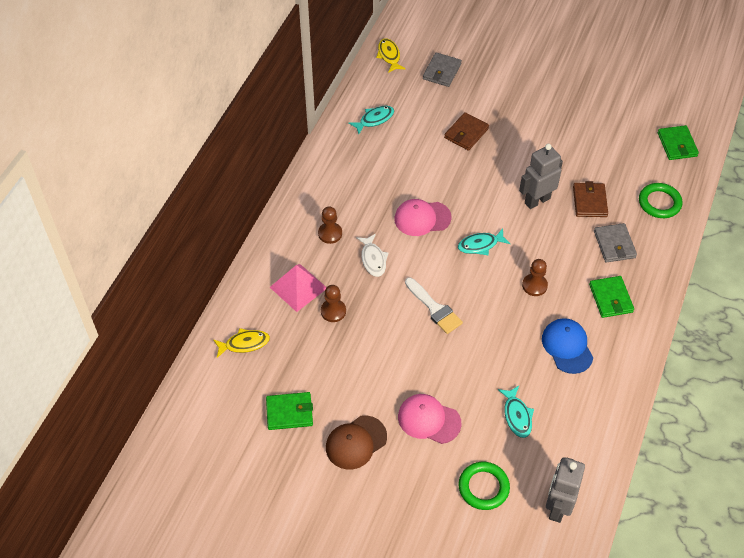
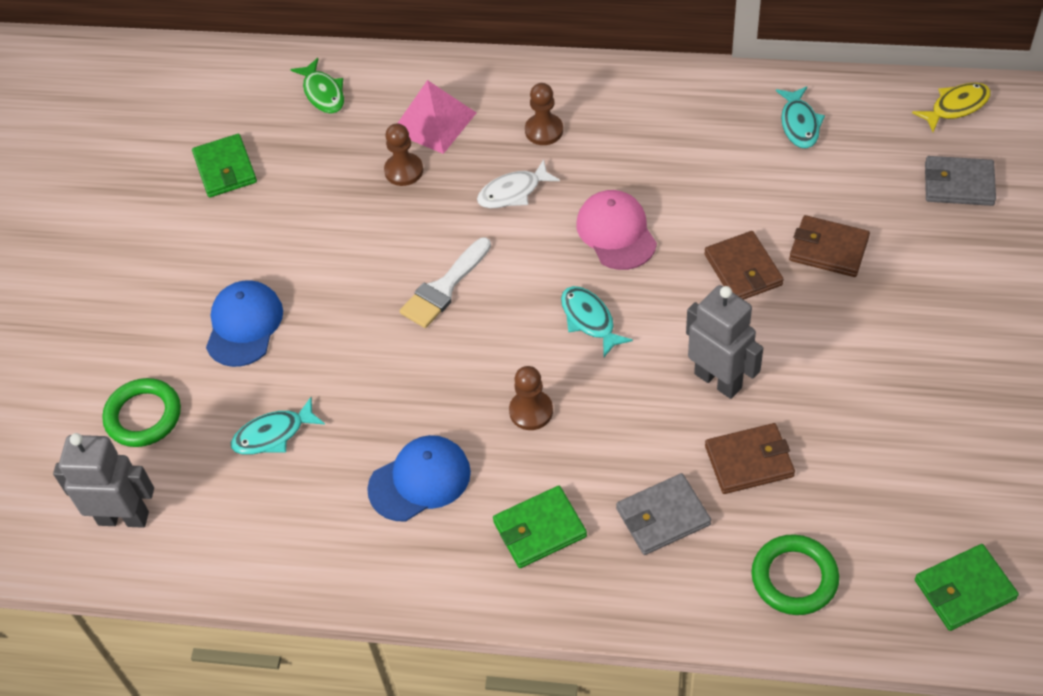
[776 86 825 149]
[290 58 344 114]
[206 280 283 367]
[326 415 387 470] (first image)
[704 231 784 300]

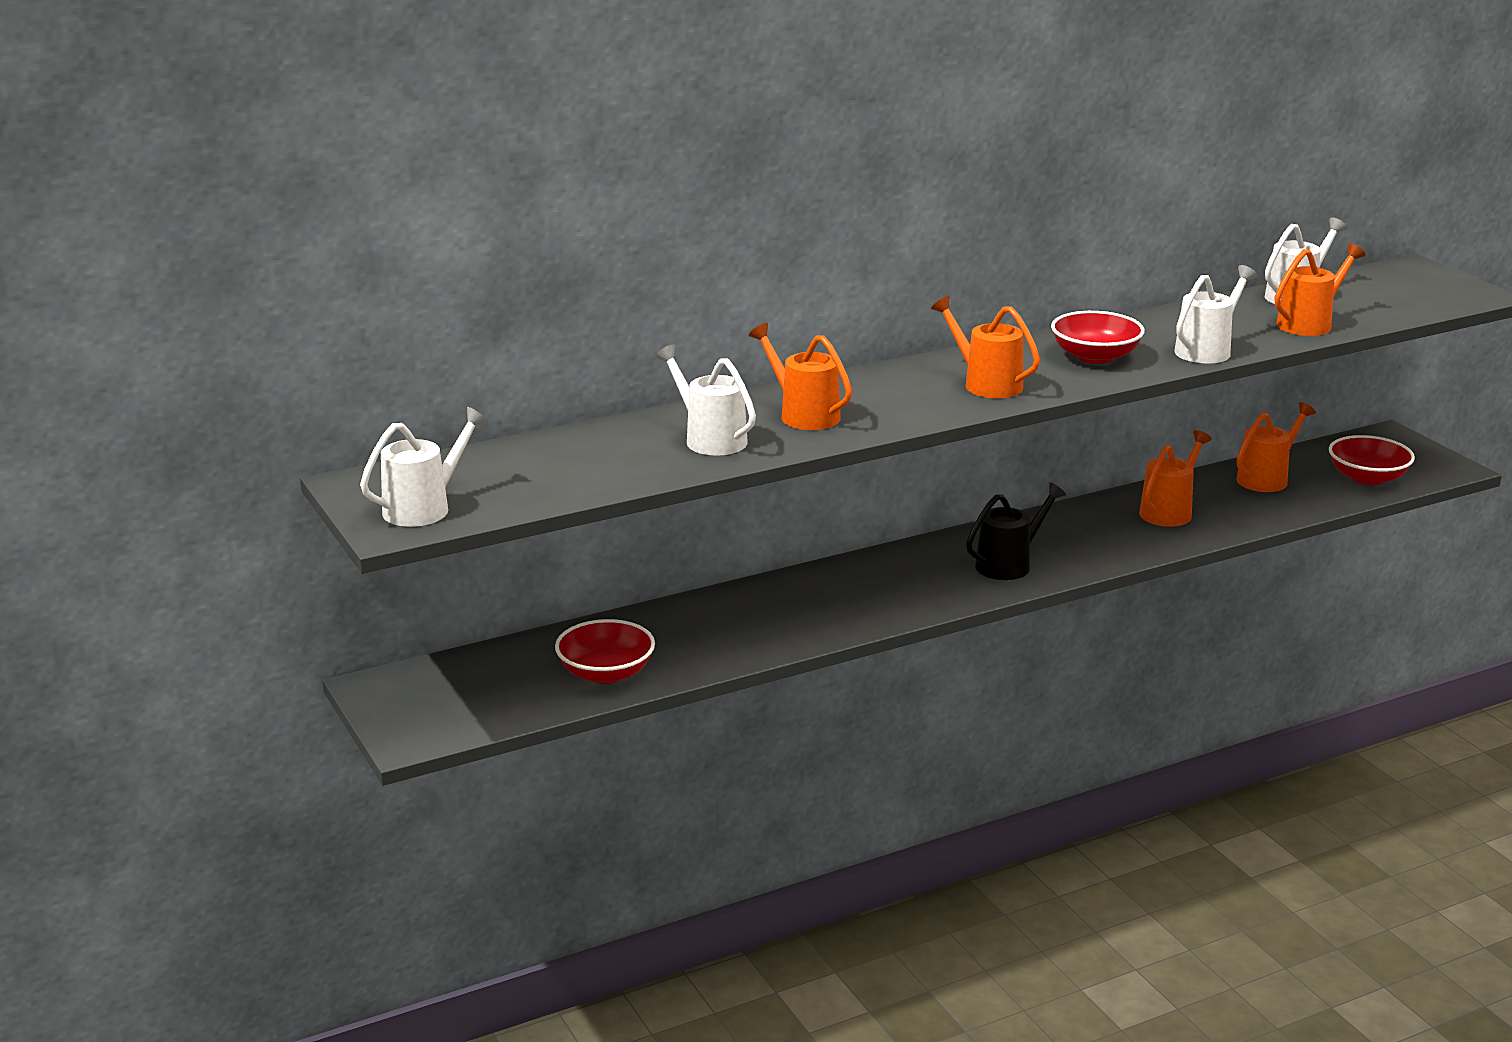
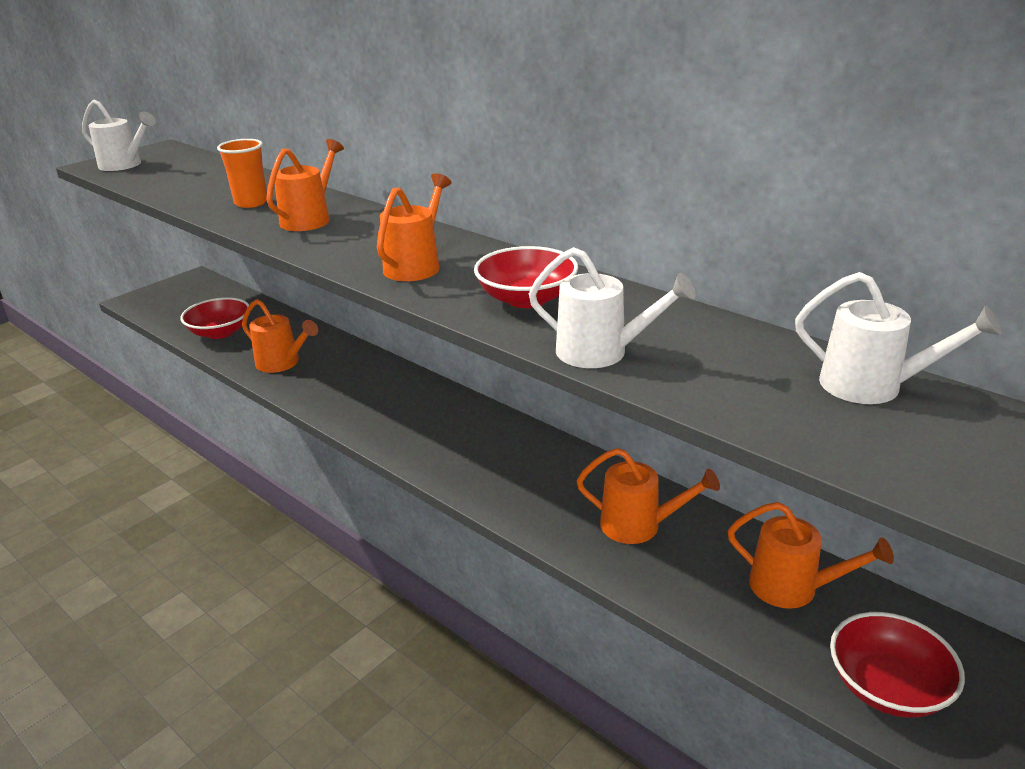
[242 299 318 373]
[217 139 267 208]
[966 482 1066 580] (first image)

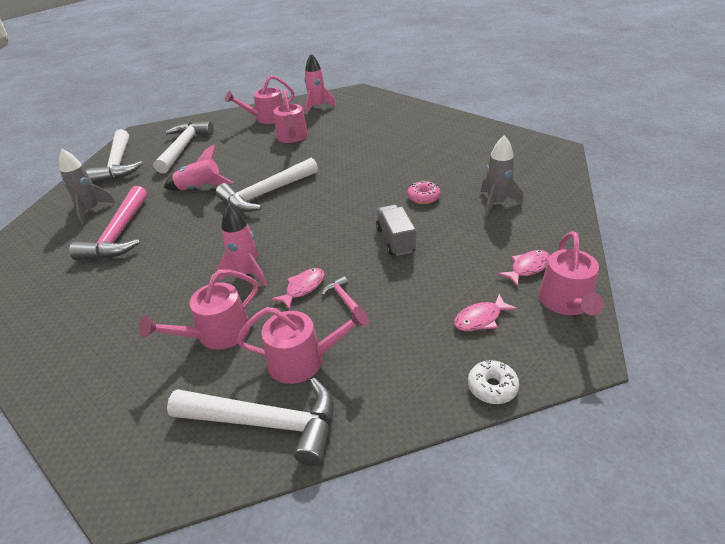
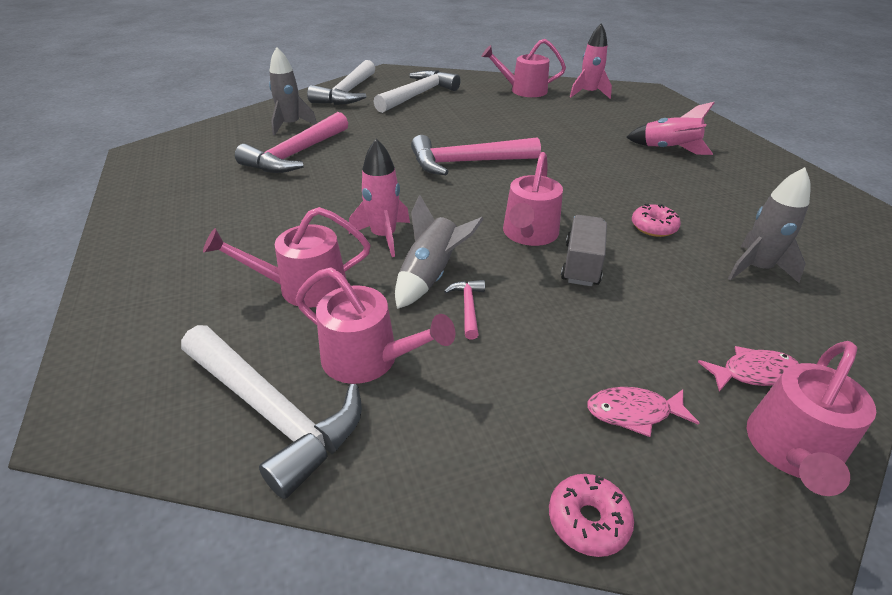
[503 152 563 246]
[626 102 714 155]
[411 135 541 175]
[395 195 484 309]
[549 474 634 557]

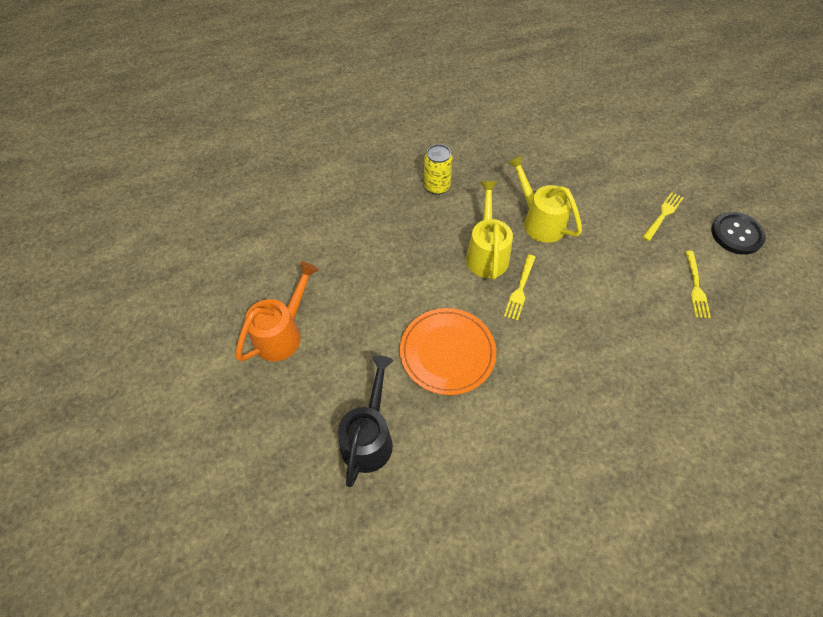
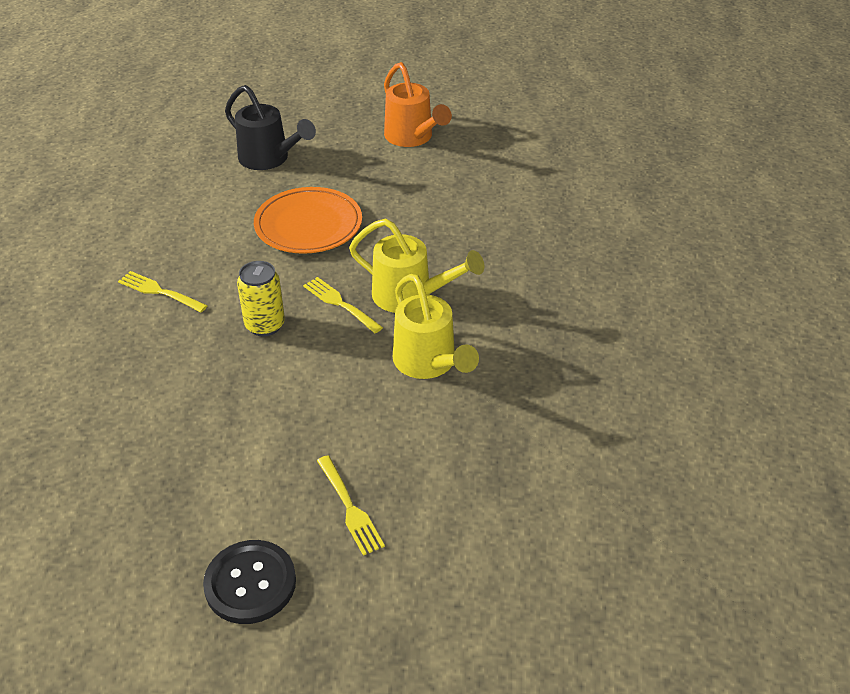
[237 261 285 337]
[393 274 479 379]
[118 271 208 312]

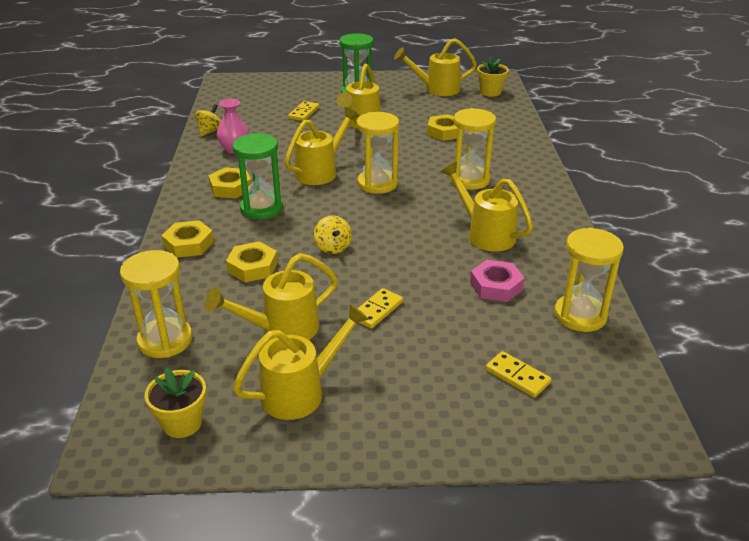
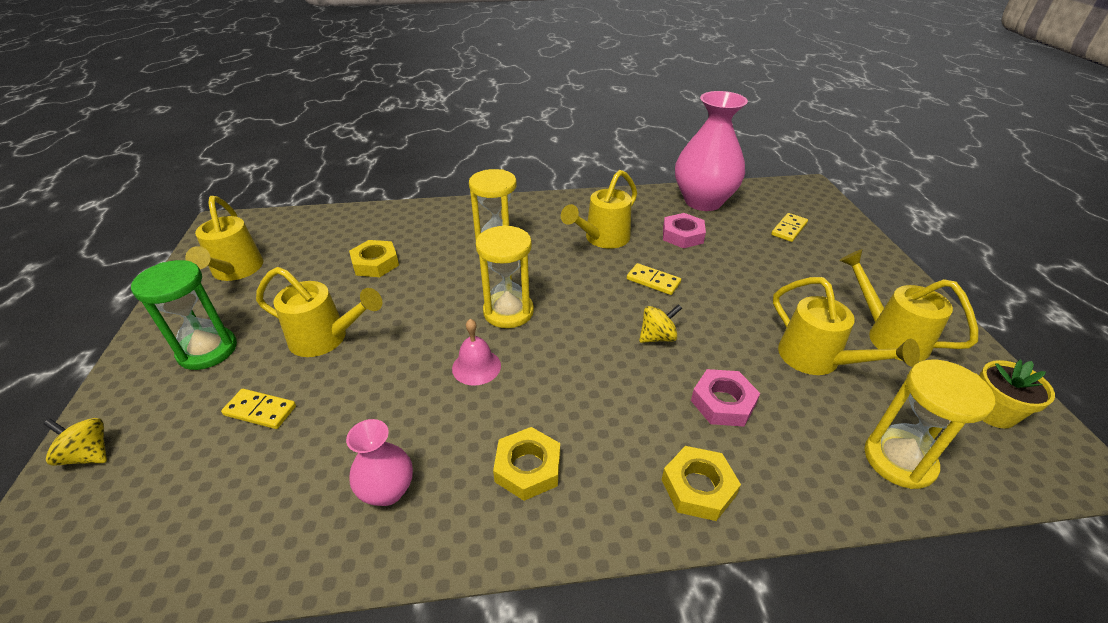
[477 57 509 97] (first image)
[43 418 107 466]
[452 319 501 385]
[233 133 283 219] (first image)
[675 91 748 211]
[691 369 760 427]
[627 263 681 295]

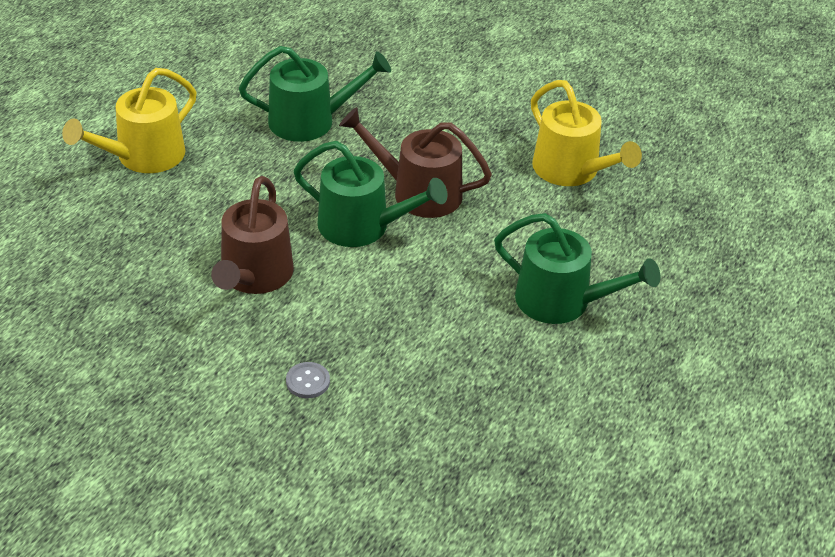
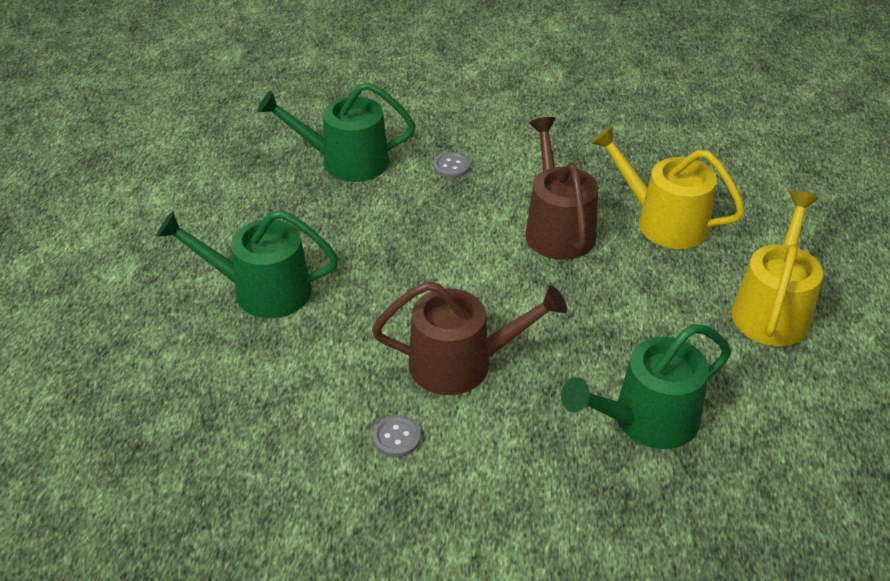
[591 126 745 249]
[257 82 416 182]
[373 415 421 457]

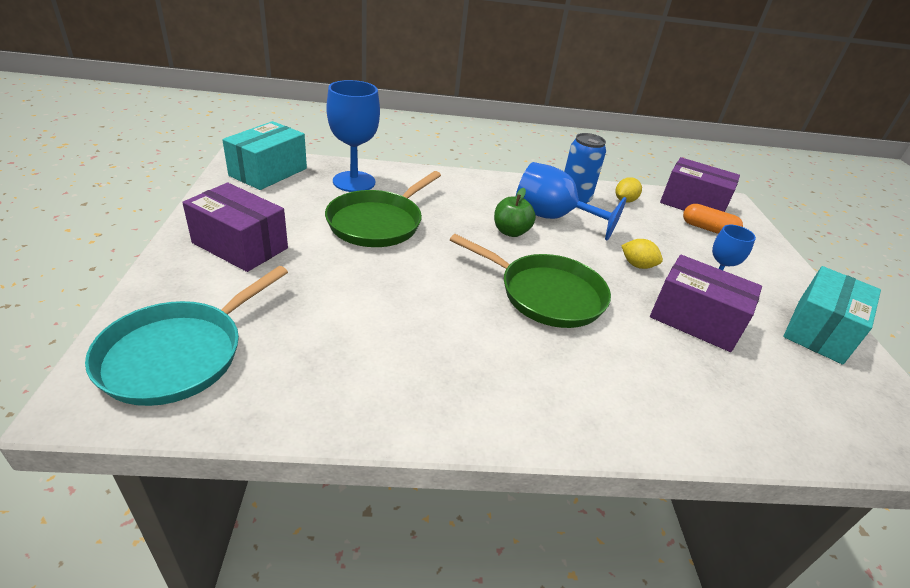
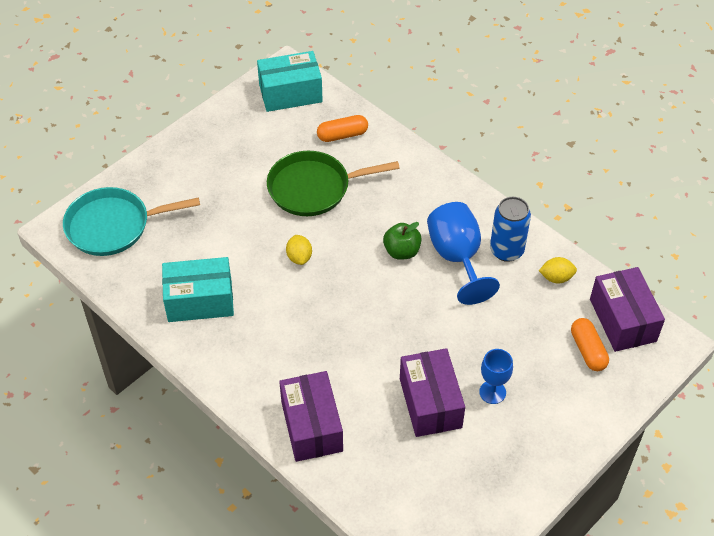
[317 115 368 142]
[279 371 343 462]
[450 234 611 328] (first image)
[286 235 312 265]
[162 257 234 322]

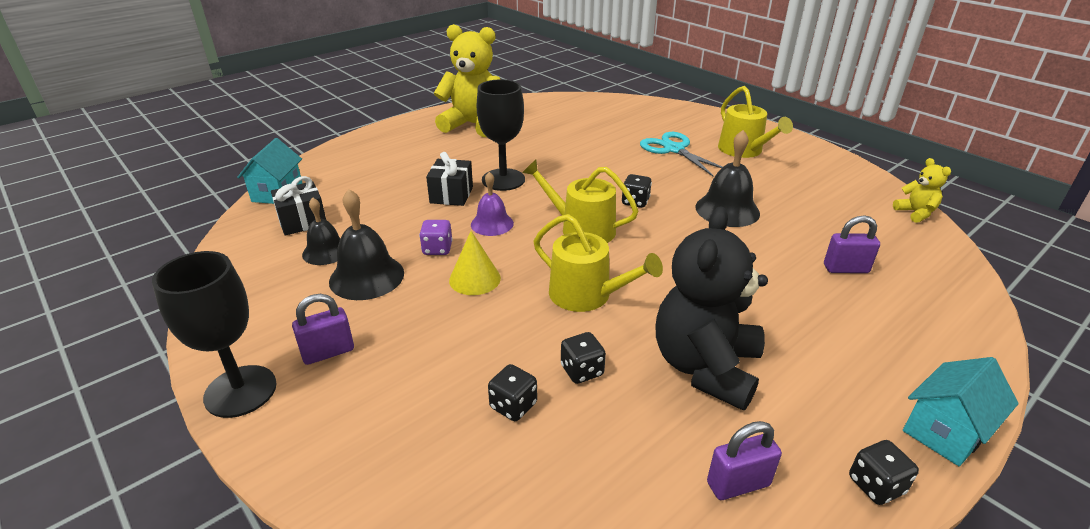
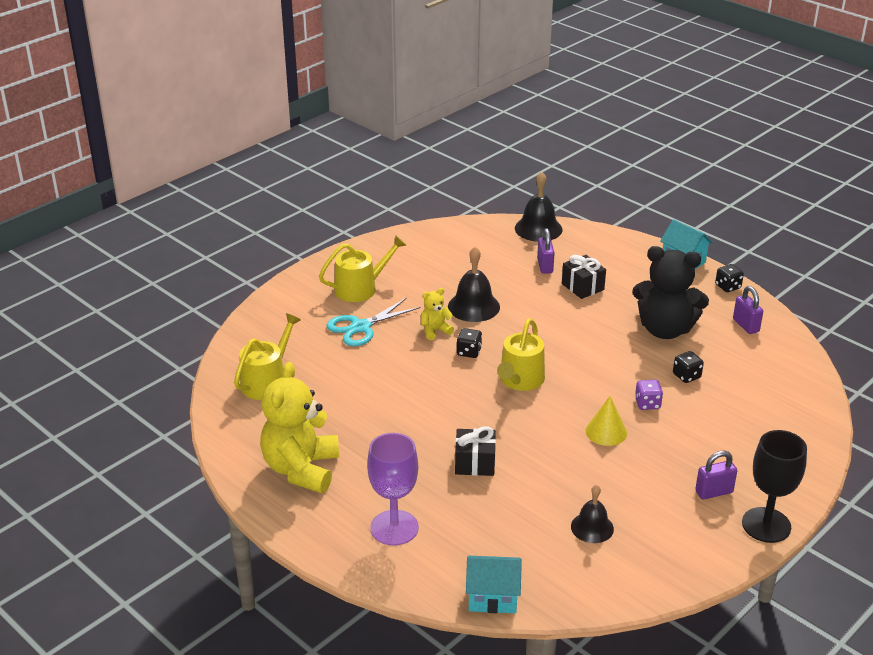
[477 79 525 191] (first image)
[421 288 454 340]
[471 172 514 236] (first image)
[562 255 606 299]
[515 172 562 242]
[234 313 301 400]
[635 380 663 410]
[695 451 737 500]
[488 364 537 421] (first image)
[367 433 419 546]

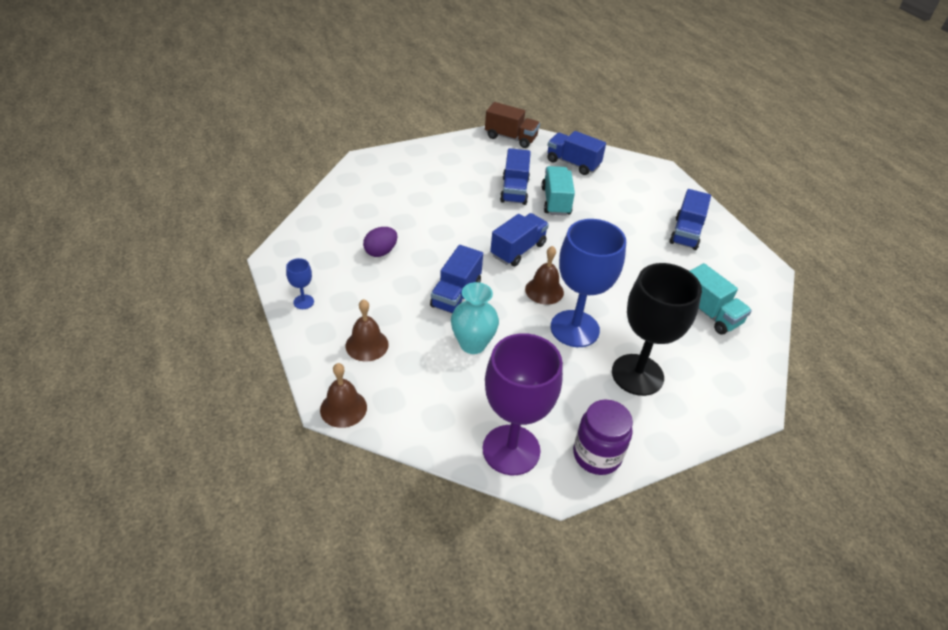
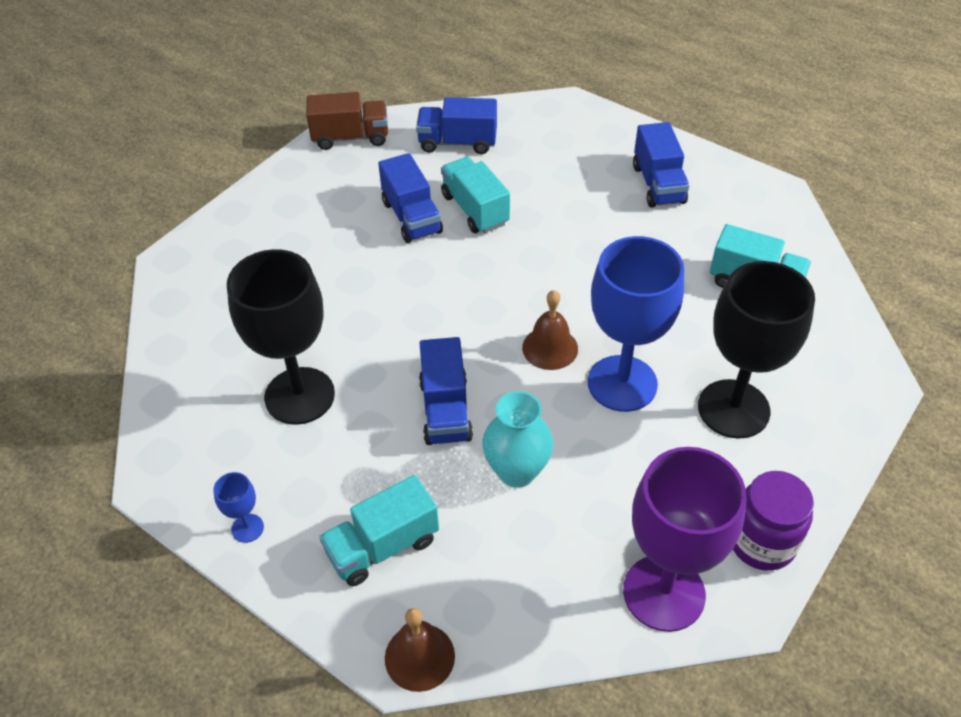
[490 213 549 266] (first image)
[227 249 335 425]
[319 475 439 586]

